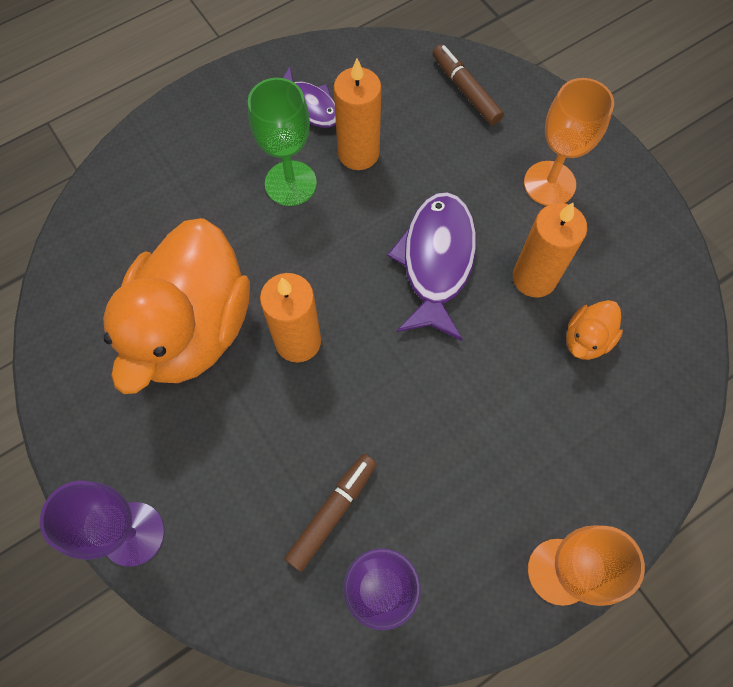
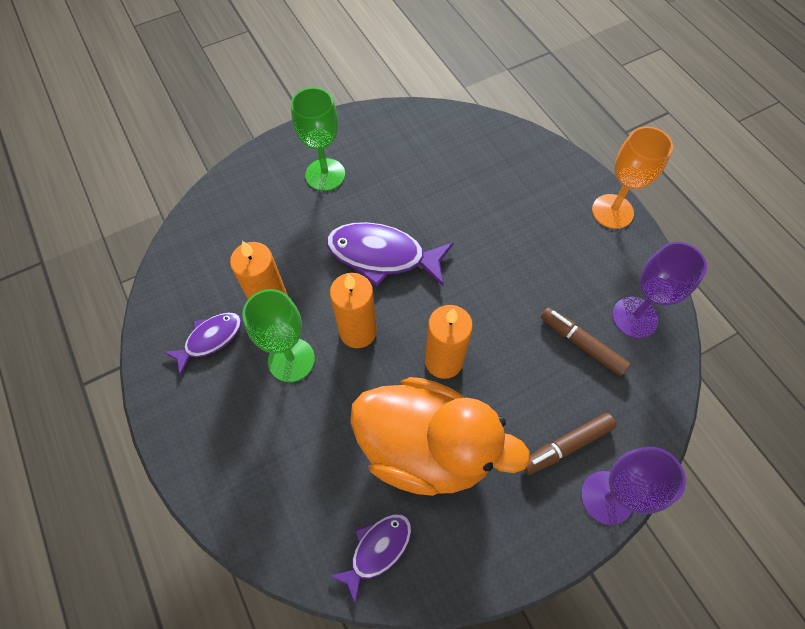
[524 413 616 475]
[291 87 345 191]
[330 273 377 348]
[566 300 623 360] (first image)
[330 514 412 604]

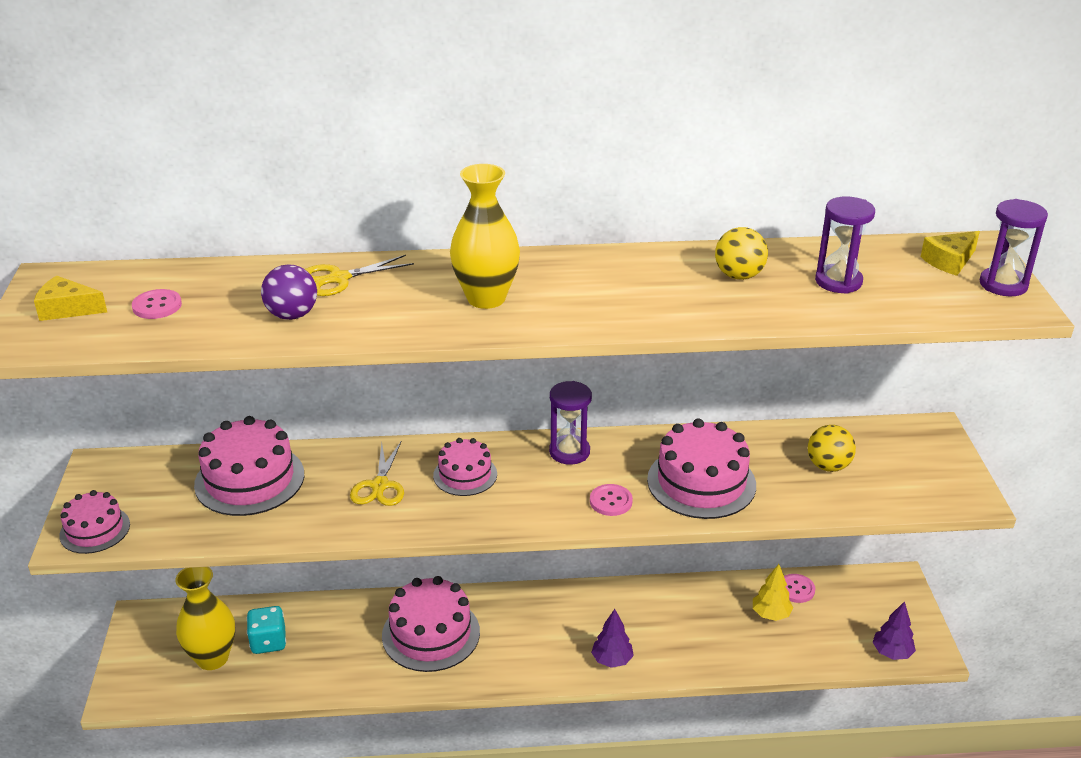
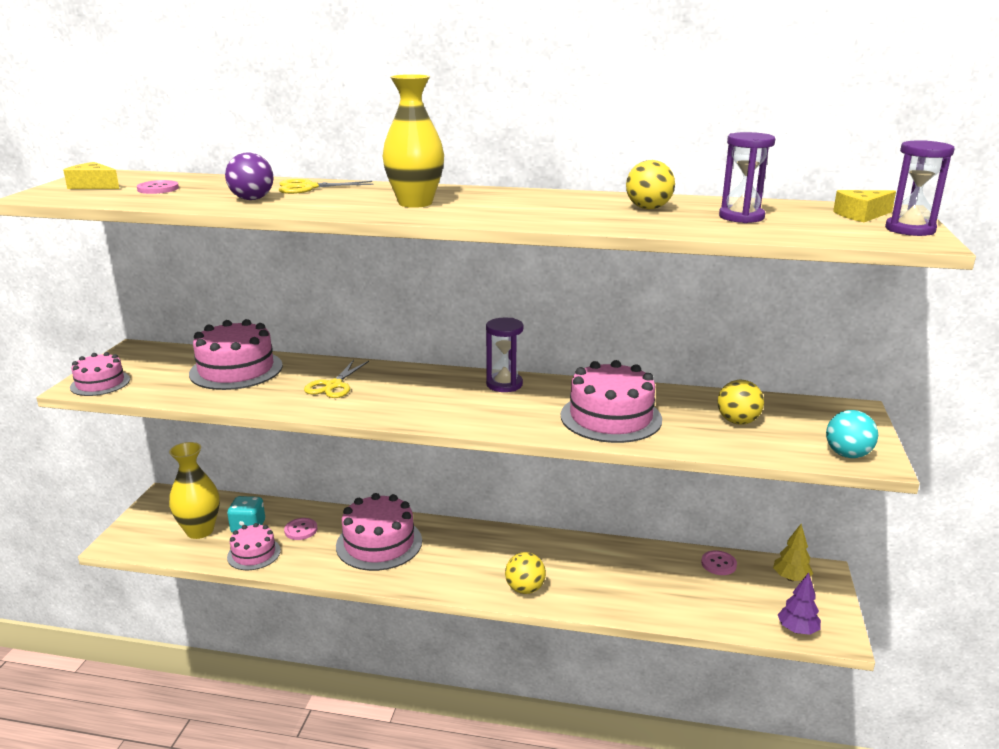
[227 523 281 570]
[284 518 318 540]
[773 524 813 581]
[505 552 546 594]
[826 410 878 458]

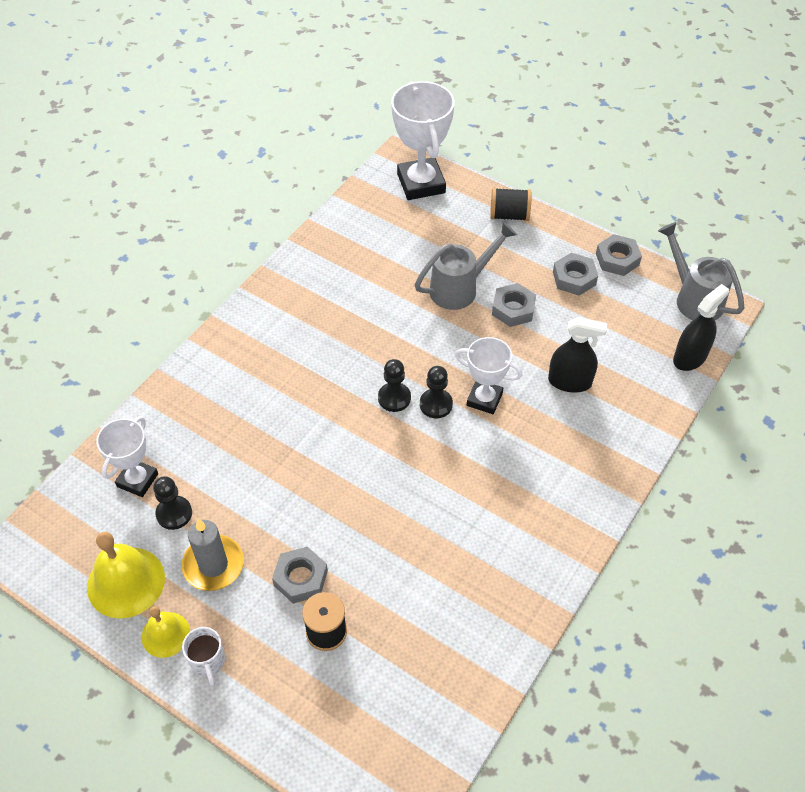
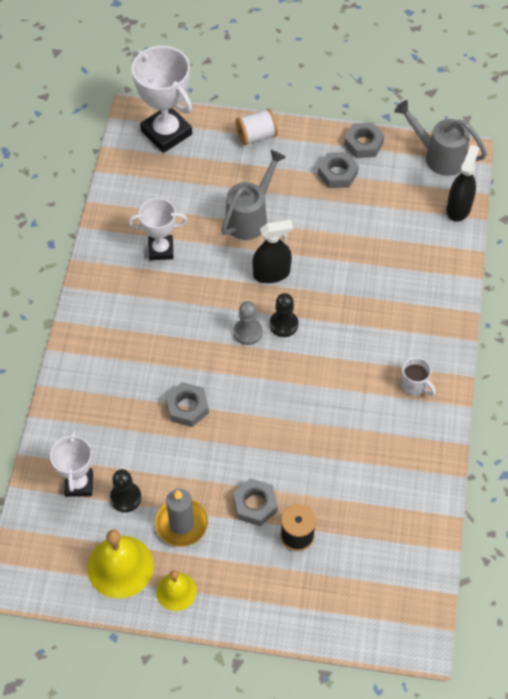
[236 108 278 145]
[166 382 209 427]
[252 220 293 283]
[128 198 188 260]
[234 301 263 345]
[400 357 436 396]

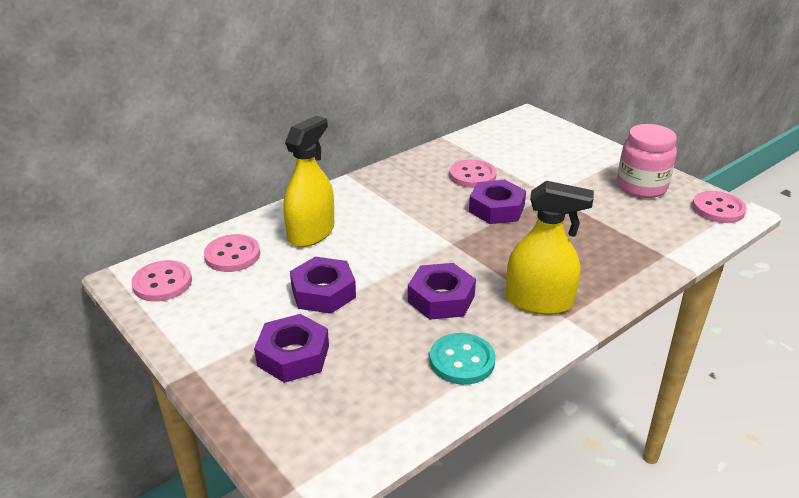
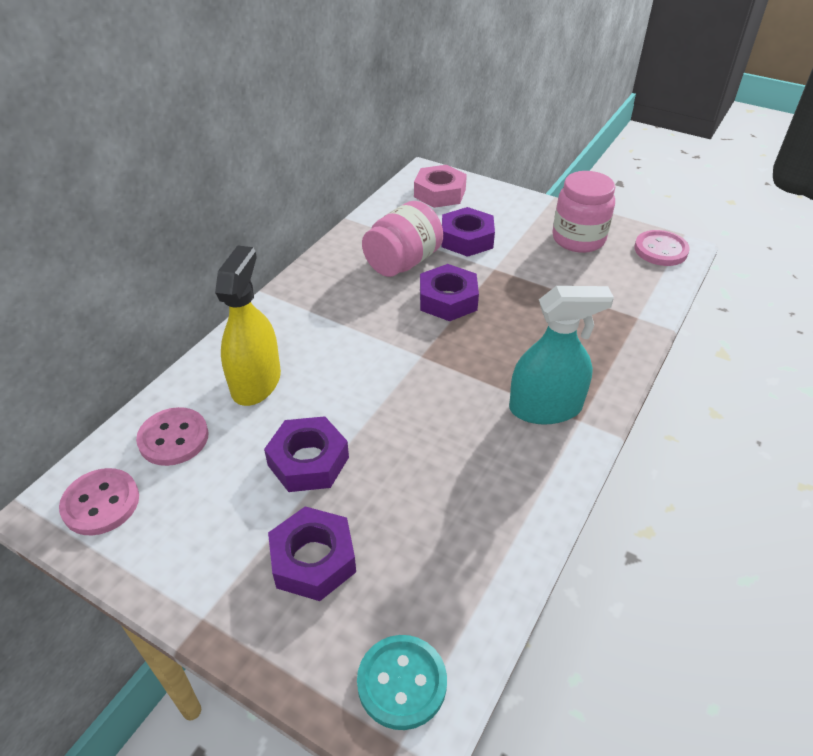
[362 201 443 277]
[509 286 614 425]
[442 207 495 257]
[357 635 447 730]
[414 165 467 208]

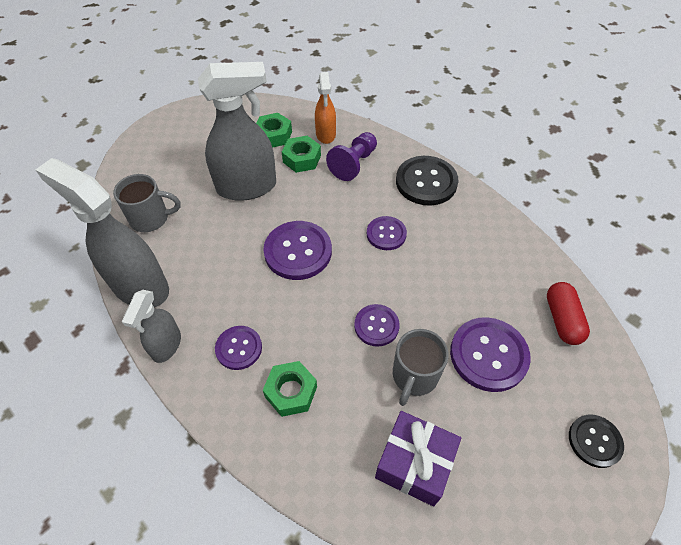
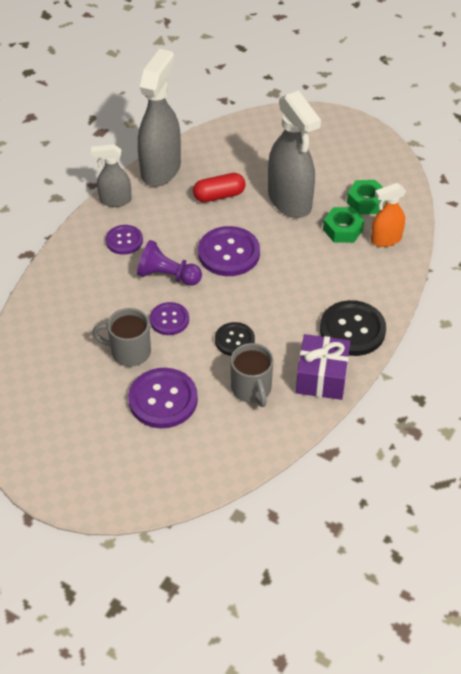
[137 240 202 286]
[230 343 273 407]
[367 216 407 250] (first image)
[193 173 246 202]
[263 361 317 417] (first image)
[296 334 350 400]
[215 322 255 356]

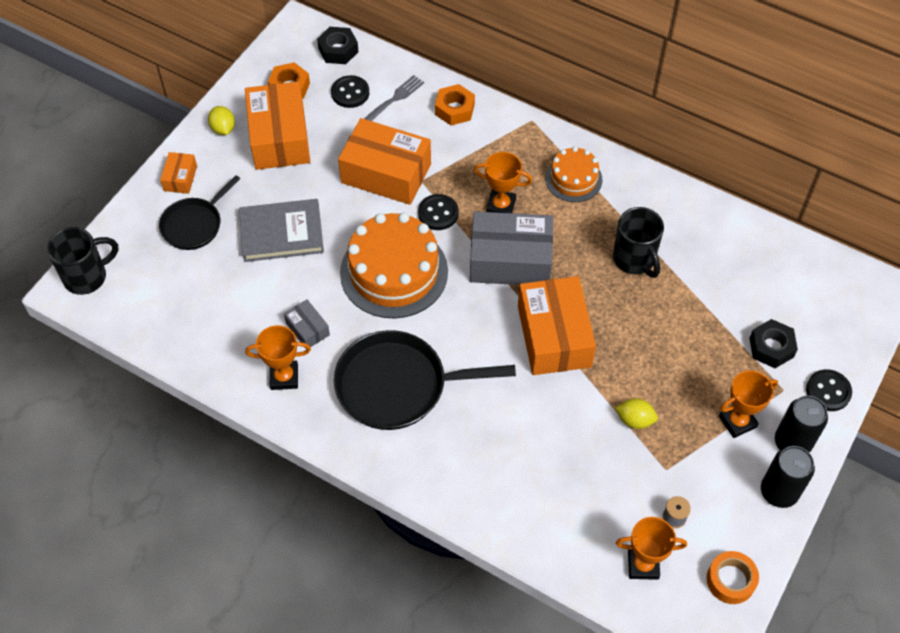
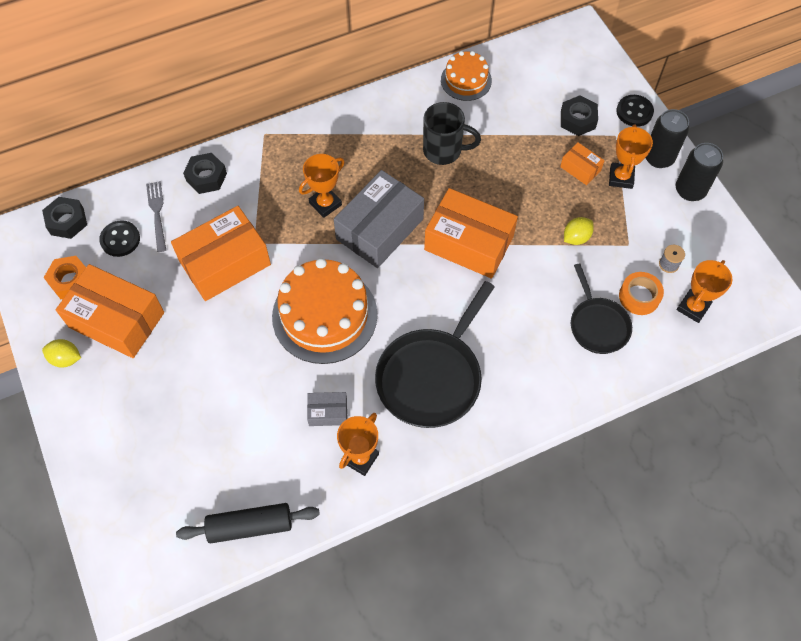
[183 153 227 194]
[441 51 492 101]
[560 142 605 185]
[571 263 632 354]
[418 194 459 230] (first image)
[239 199 324 262] (first image)
[47 227 118 295] (first image)
[619 272 664 315]
[176 503 320 544]

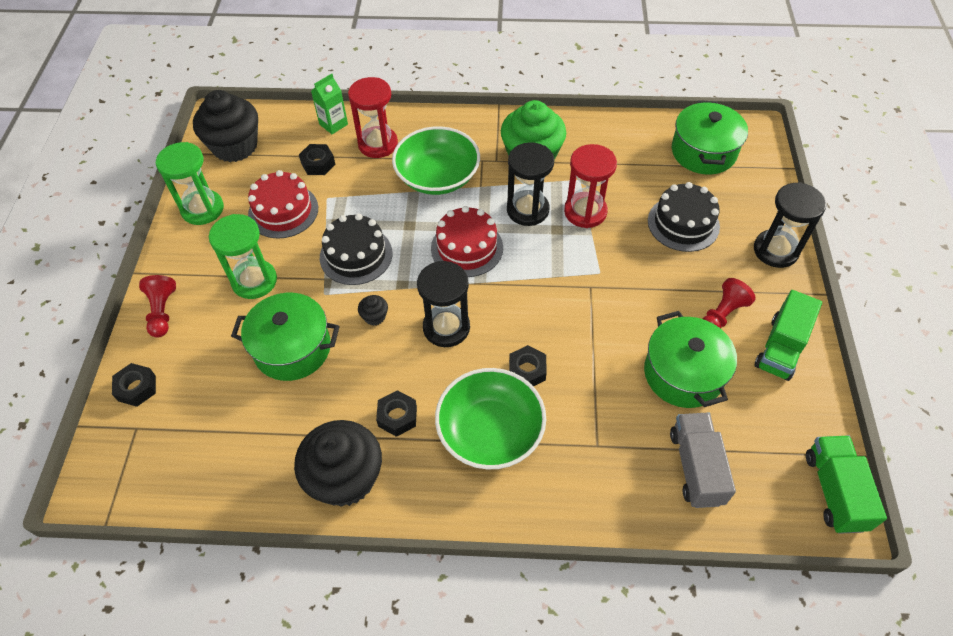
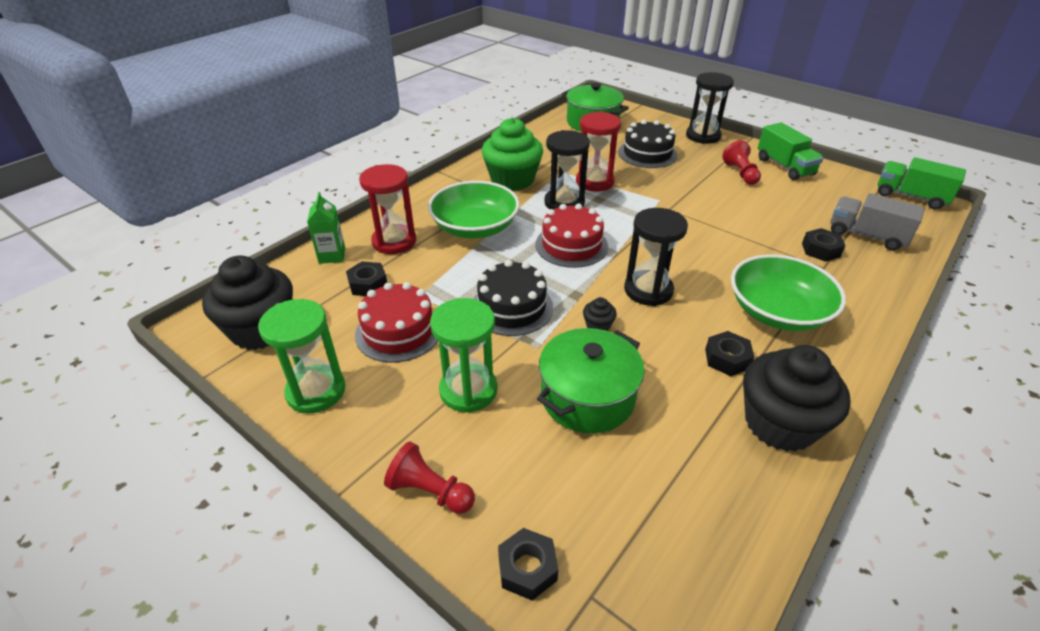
[644 311 737 408] (first image)
[802 228 845 262]

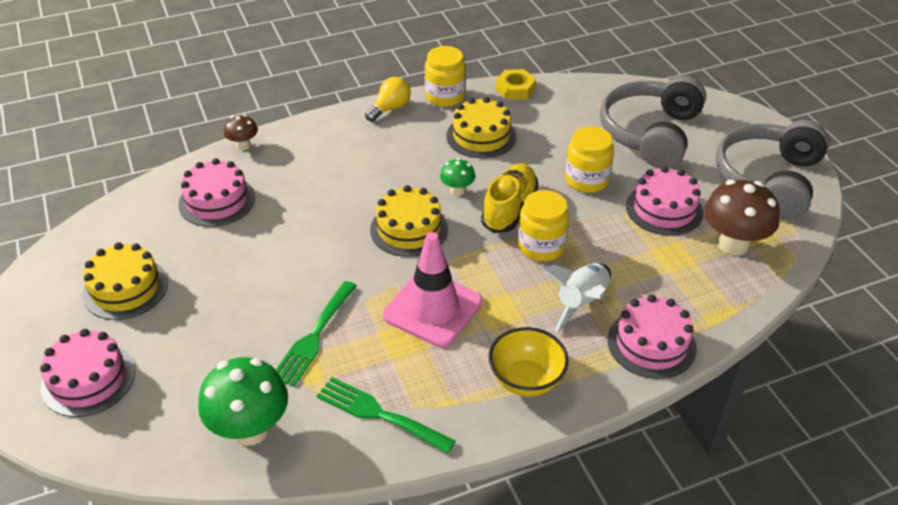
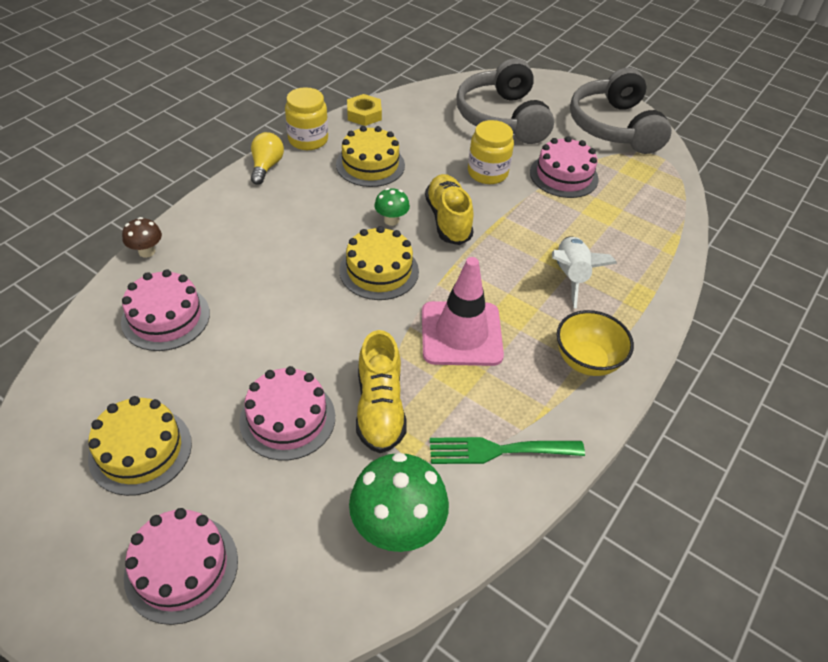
[704 179 780 256] (first image)
[518 190 569 261] (first image)
[356 330 407 453]
[239 366 335 460]

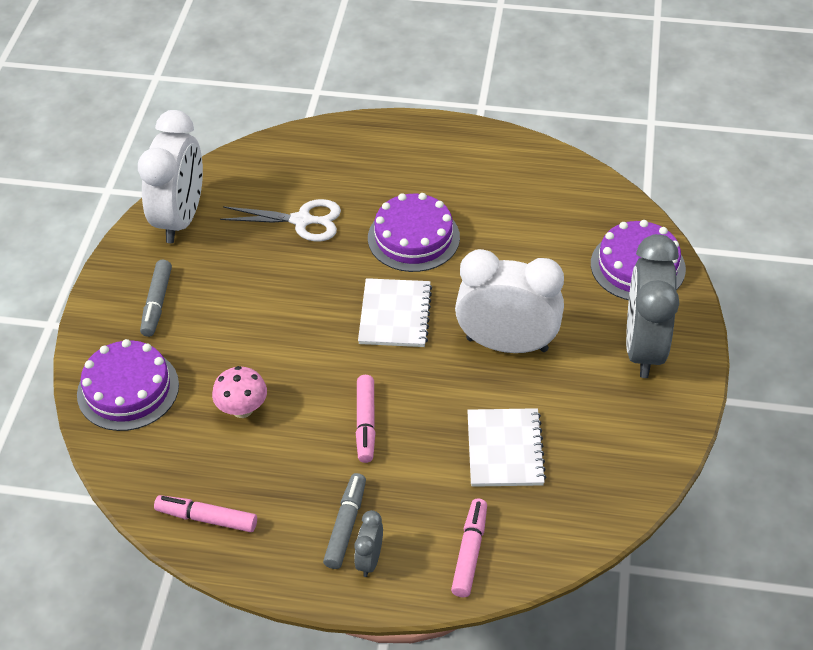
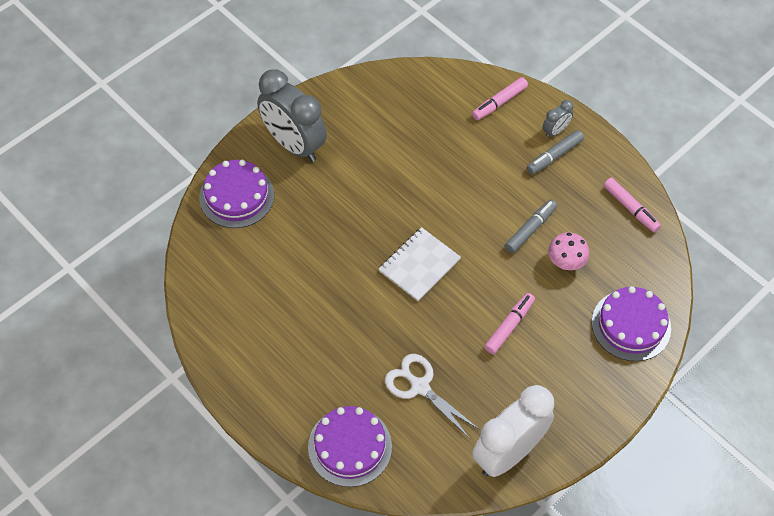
[308 406 392 487]
[257 69 327 162]
[455 249 564 353] (first image)
[505 200 557 253]
[484 293 535 354]
[467 408 546 487] (first image)

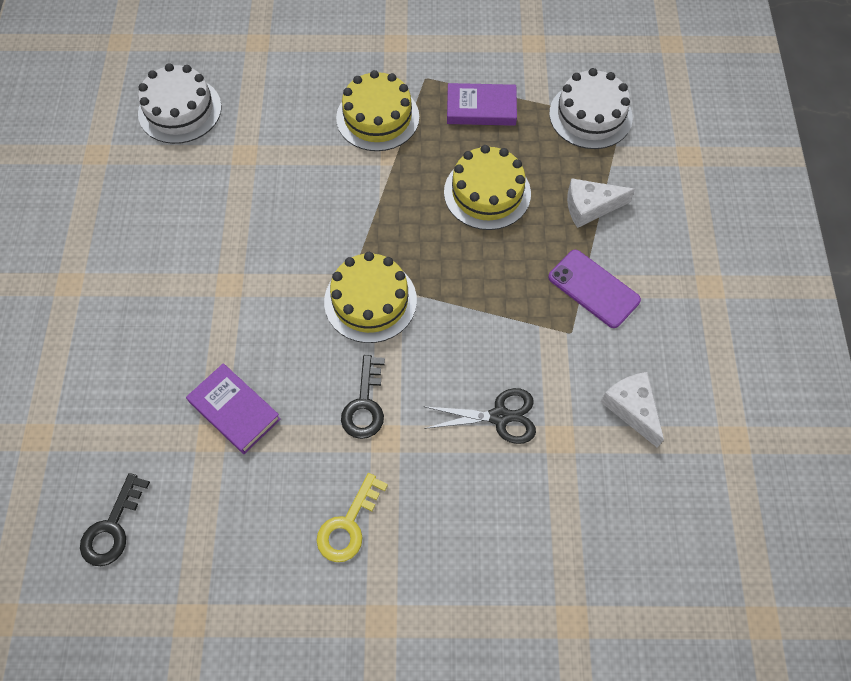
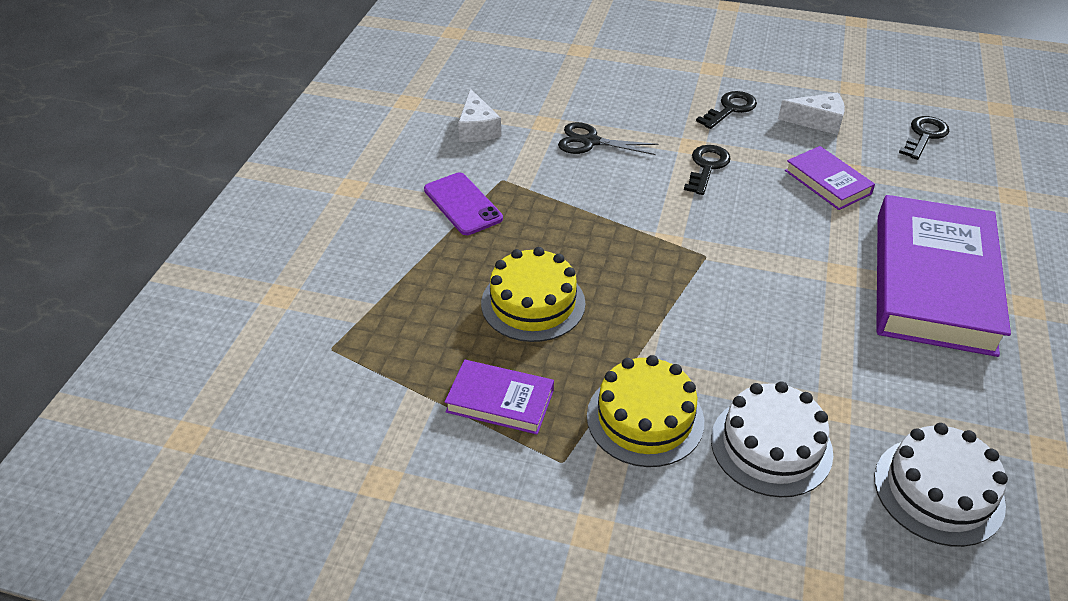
[711 381 833 497]
[778 92 845 135]
[324 252 417 343] (first image)
[696 91 757 129]
[876 195 1011 357]

